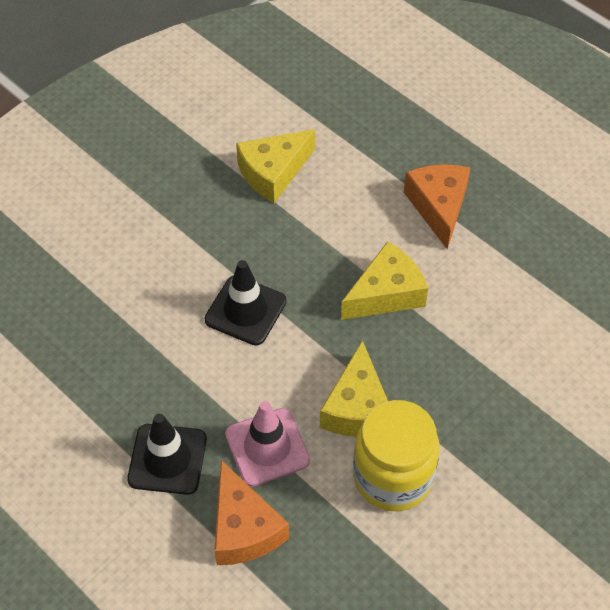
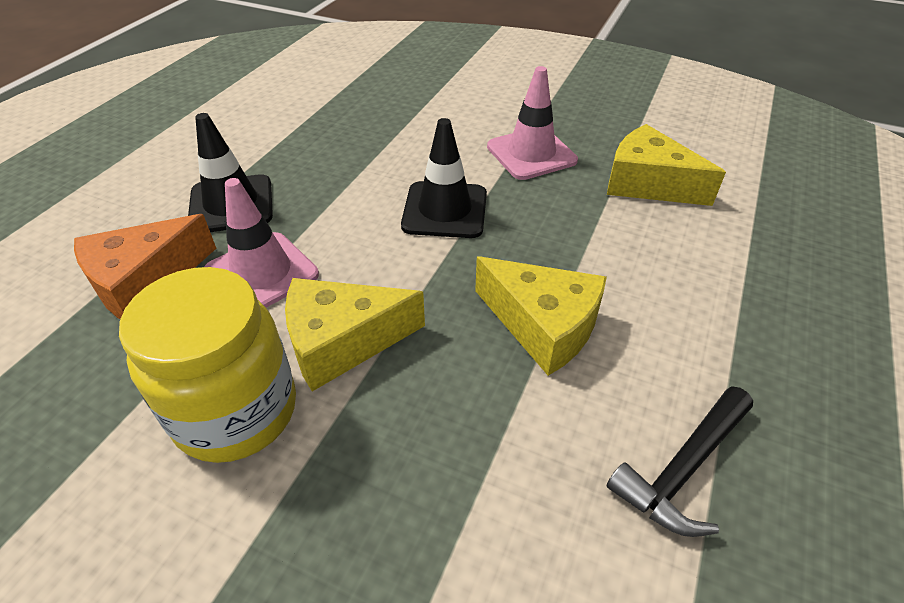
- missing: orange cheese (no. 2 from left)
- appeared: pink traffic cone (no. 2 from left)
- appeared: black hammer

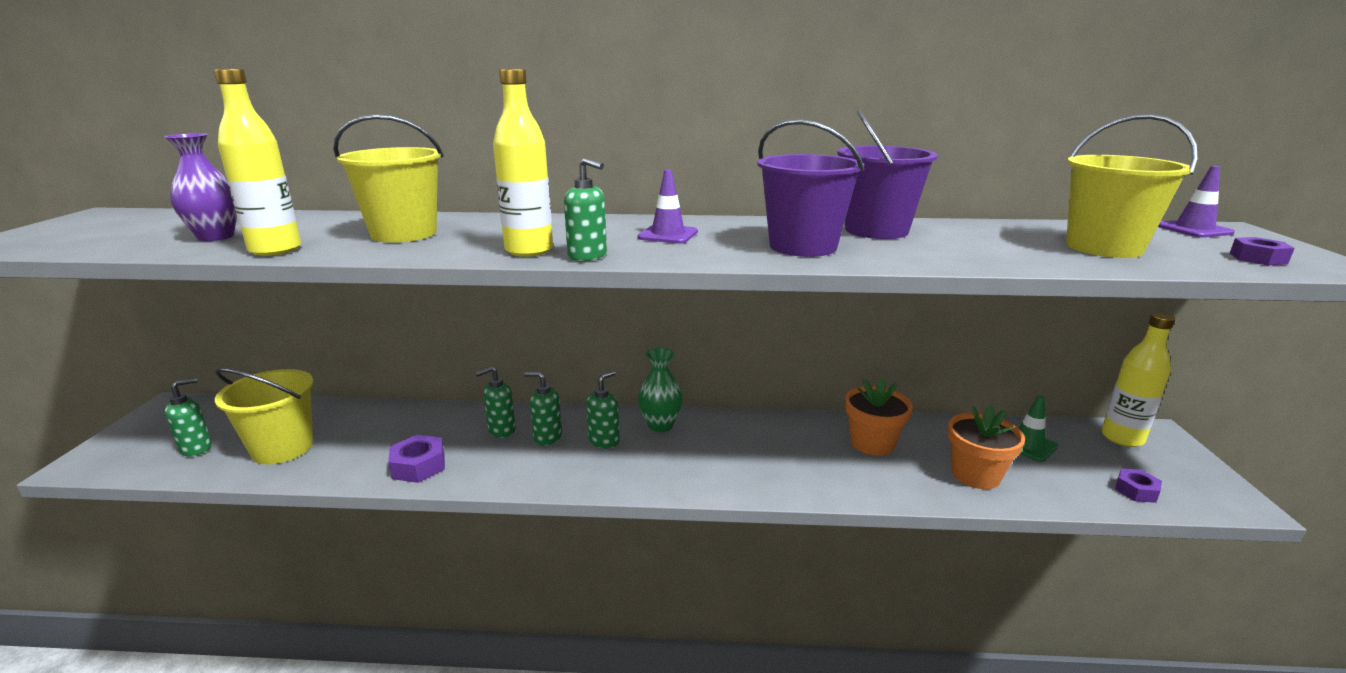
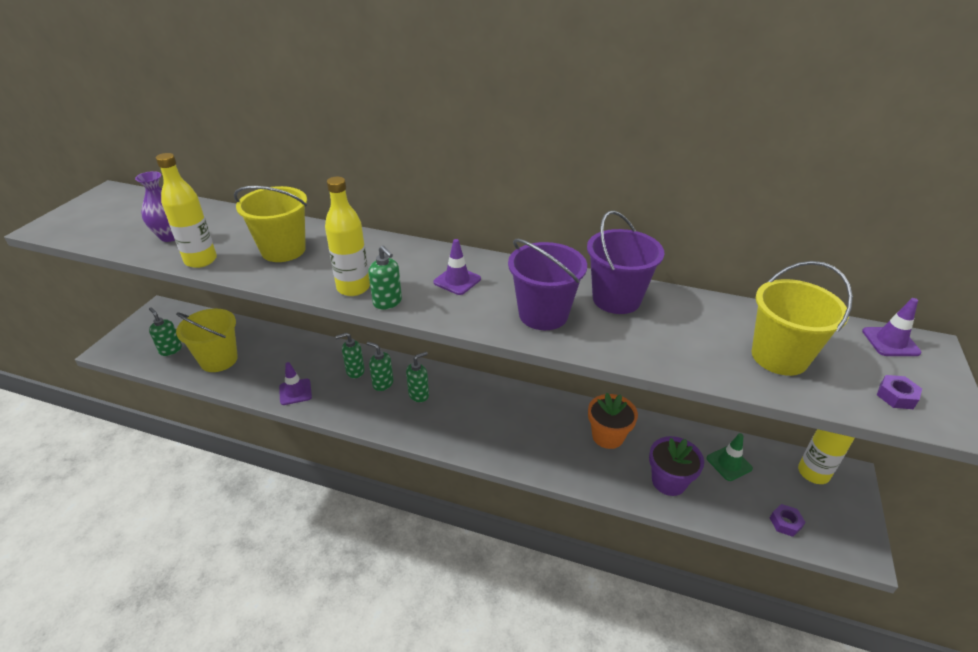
- spun: green soap dispenser (no. 1 from left) 105 degrees counterclockwise
- exchanged: purple nut (no. 1 from left) to purple traffic cone (no. 1 from left)
- missing: green vase
- colour: orange flower pot (no. 2 from left) to purple flower pot

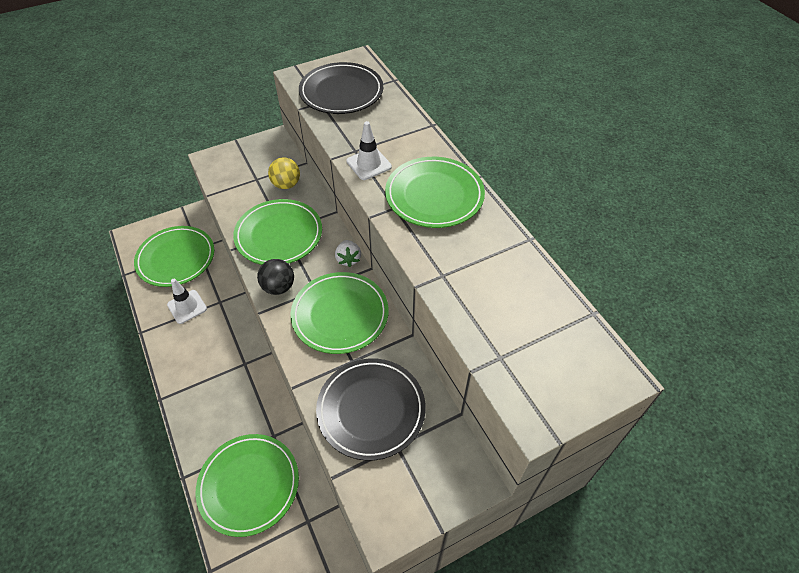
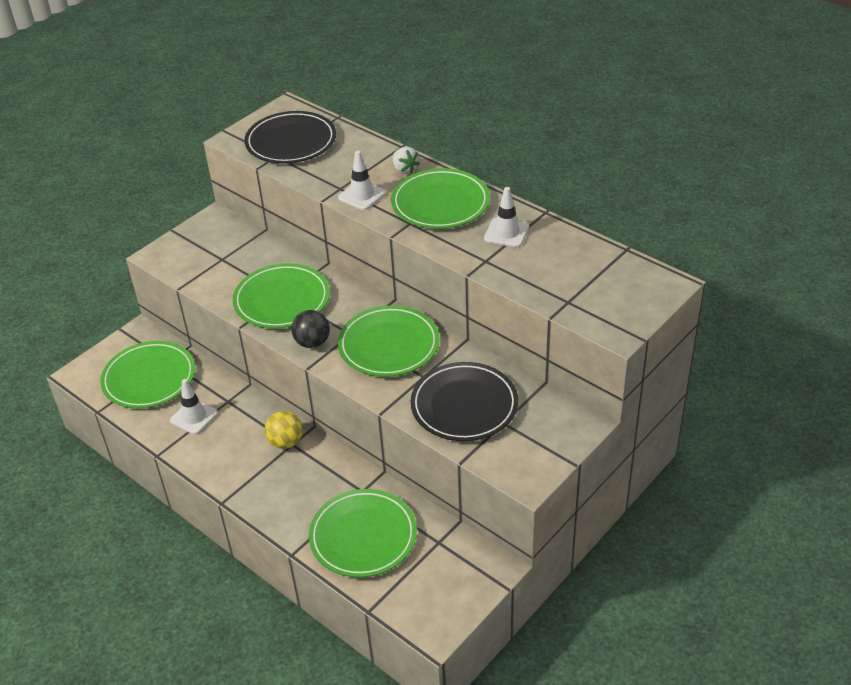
- relocated: yellow ball
- relocated: white strawberry
- appeared: white traffic cone (no. 3 from left)

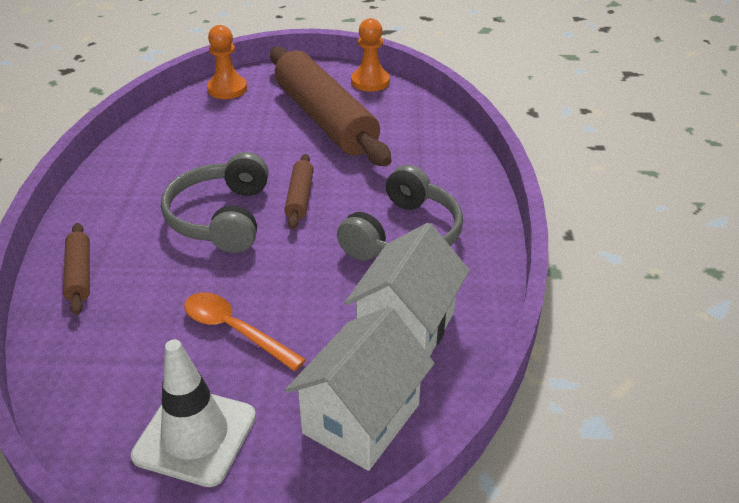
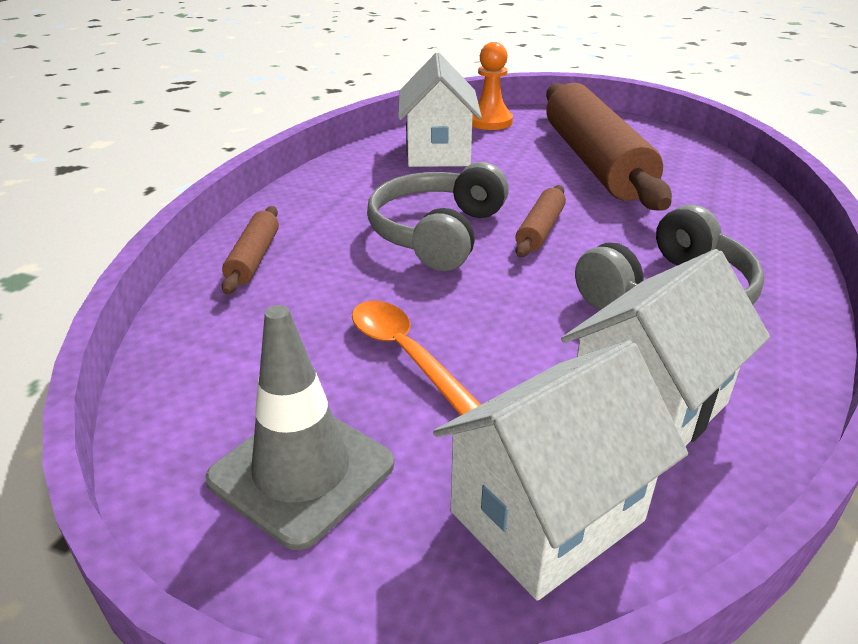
- colour: white traffic cone to grey traffic cone
- missing: orange pawn (no. 2 from left)
- appeared: white house (no. 1 from left)

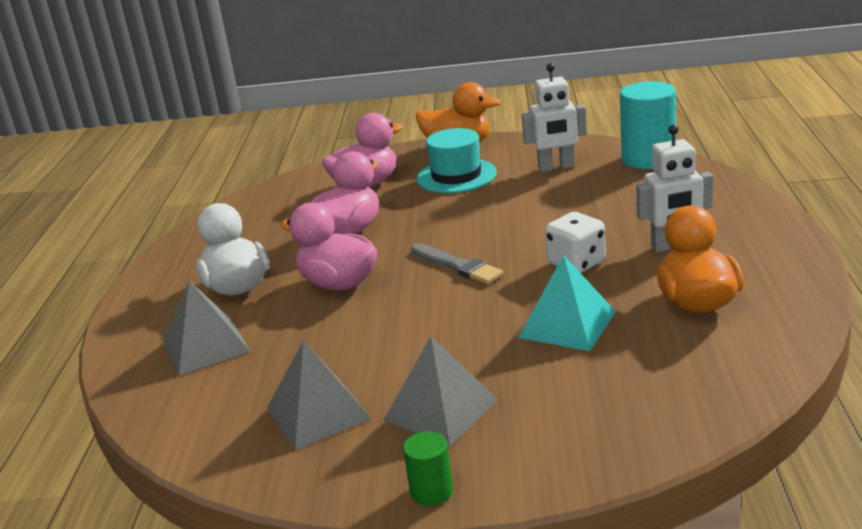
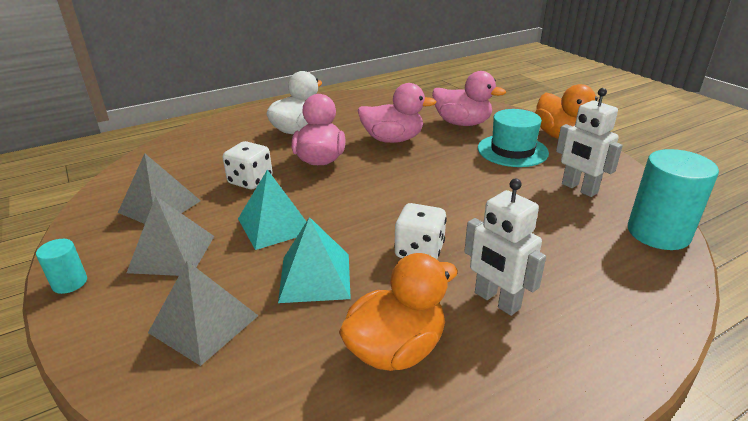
- relocated: grey pyramid (no. 1 from left in the first image) to grey pyramid (no. 3 from left)
- colour: green cylinder to turquoise cylinder (no. 1 from left)
- missing: grey brush
- appeared: white dice (no. 1 from left)
- appeared: turquoise pyramid (no. 1 from left)

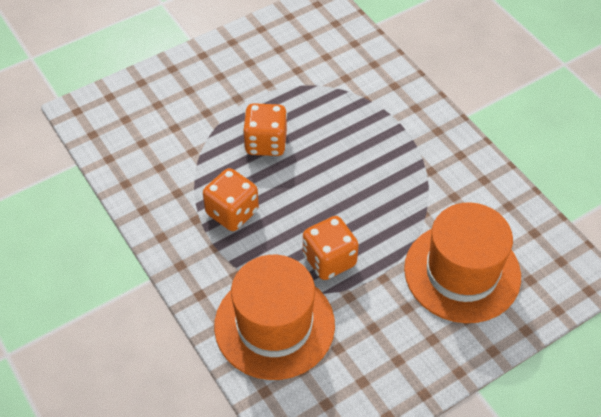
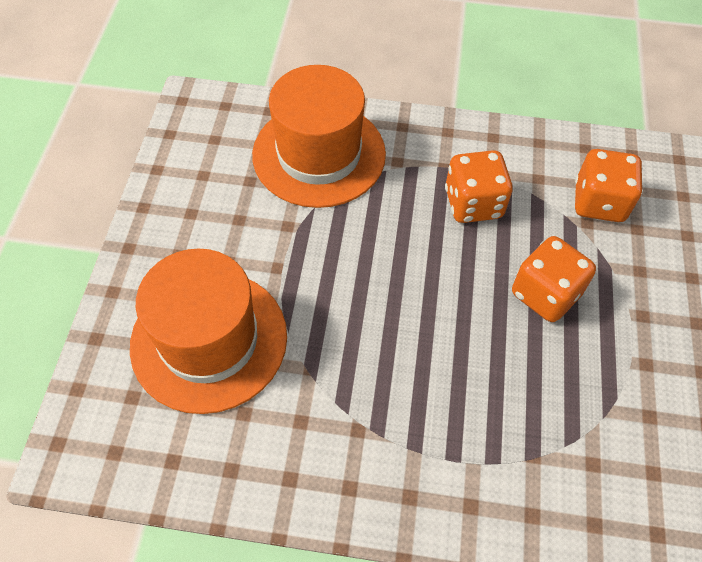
- relocated: orange dice (no. 3 from left)

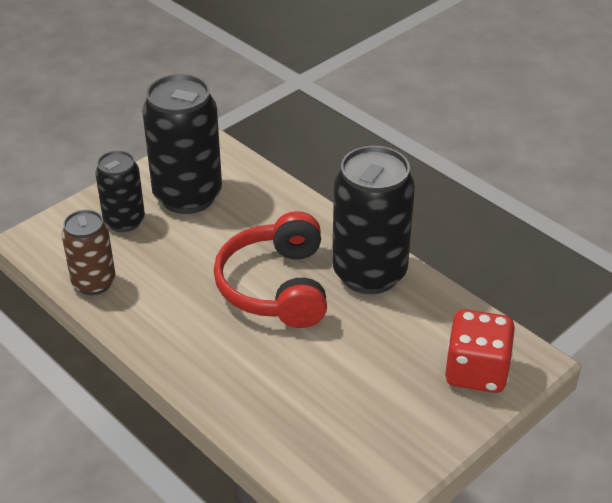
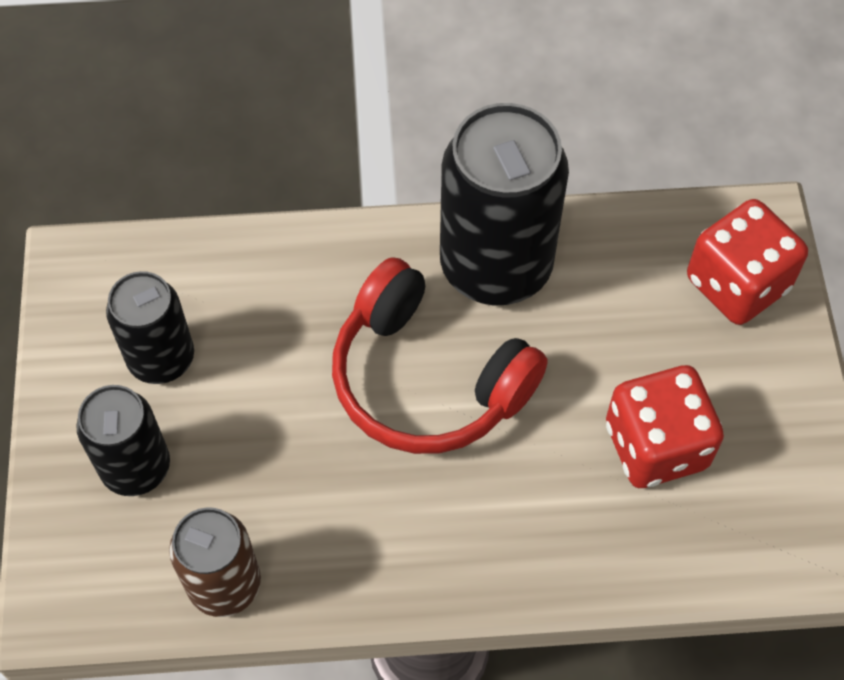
- size: black can (no. 2 from left) x0.59
- appeared: red dice (no. 1 from left)

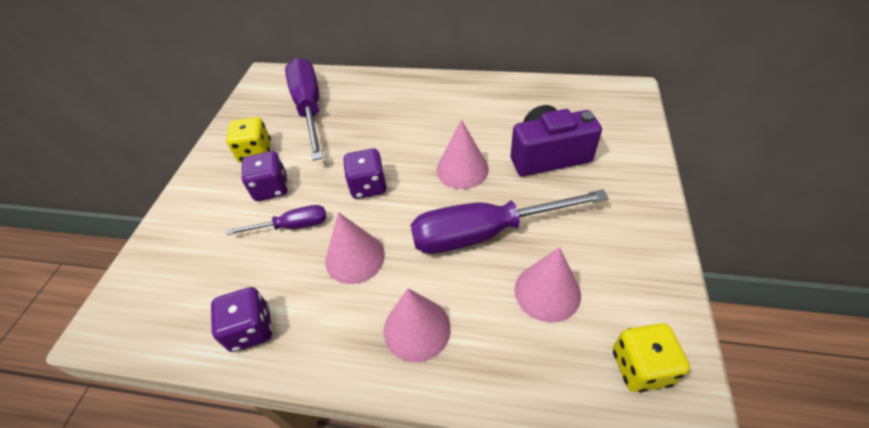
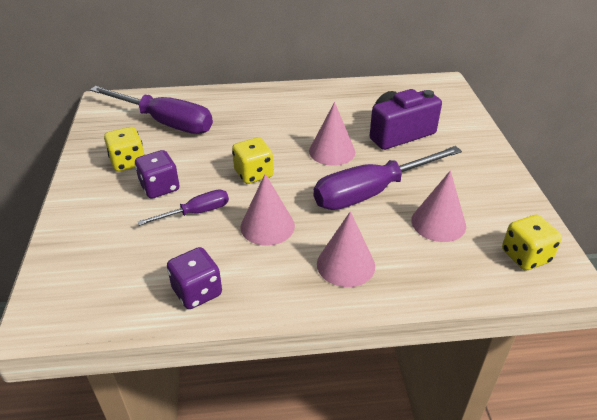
- spun: purple screwdriver (no. 2 from left in the first image) 150 degrees clockwise
- colour: purple dice (no. 3 from left) to yellow dice (no. 2 from left)

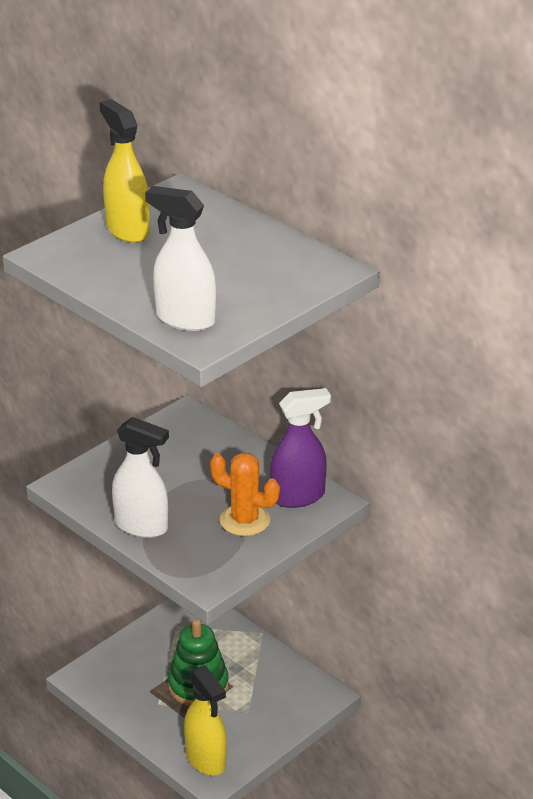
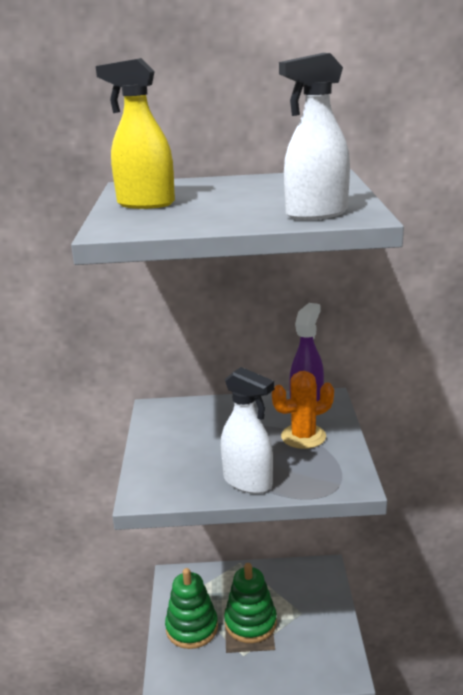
- spun: white spray bottle (no. 1 from left) 60 degrees clockwise
- missing: yellow spray bottle (no. 2 from left)
- appeared: green stacking toy (no. 1 from left)

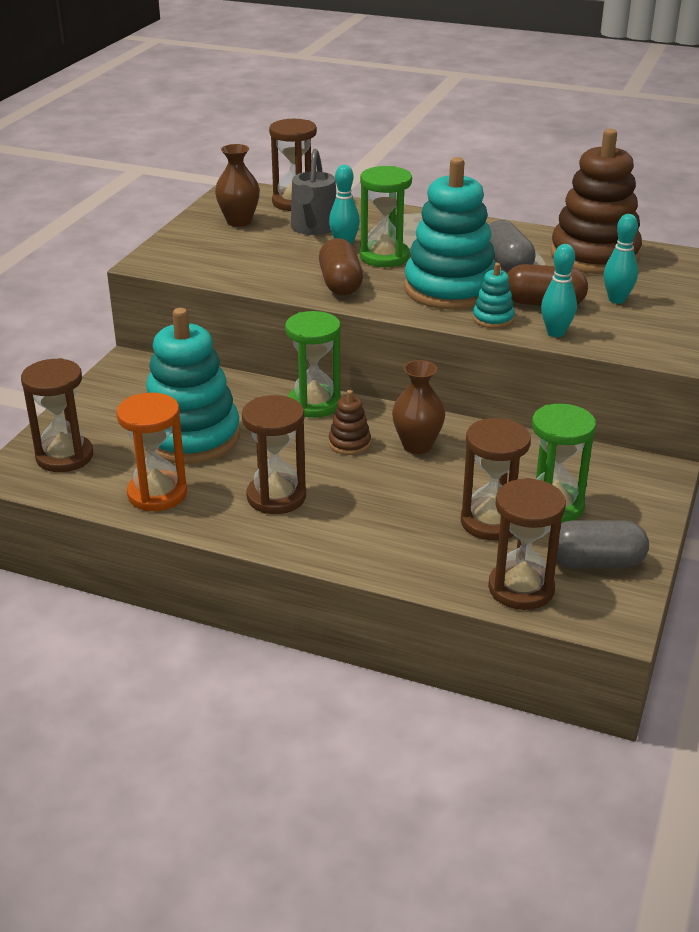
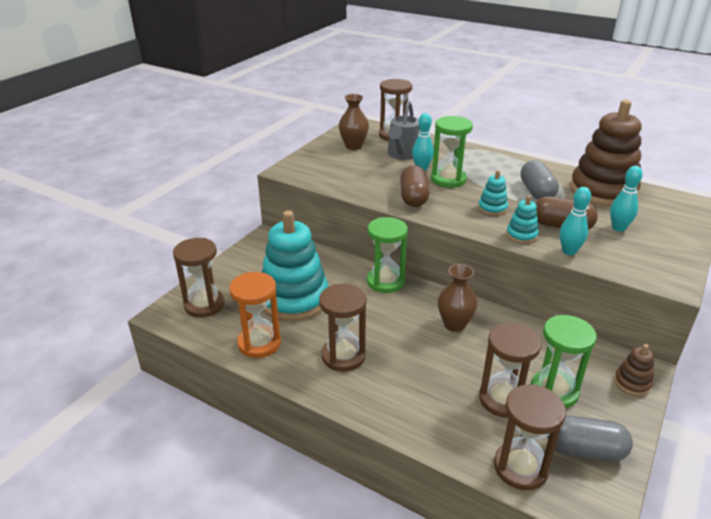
- relocated: brown stacking toy (no. 1 from left in the first image) to brown stacking toy (no. 2 from left)
- size: turquoise stacking toy (no. 2 from left) x0.43

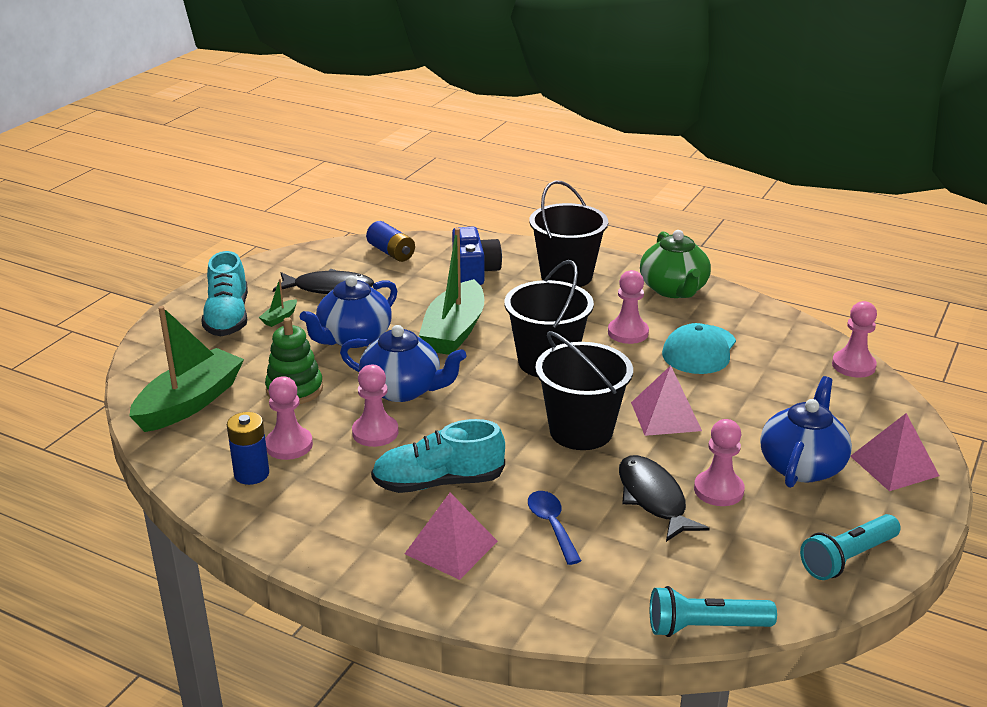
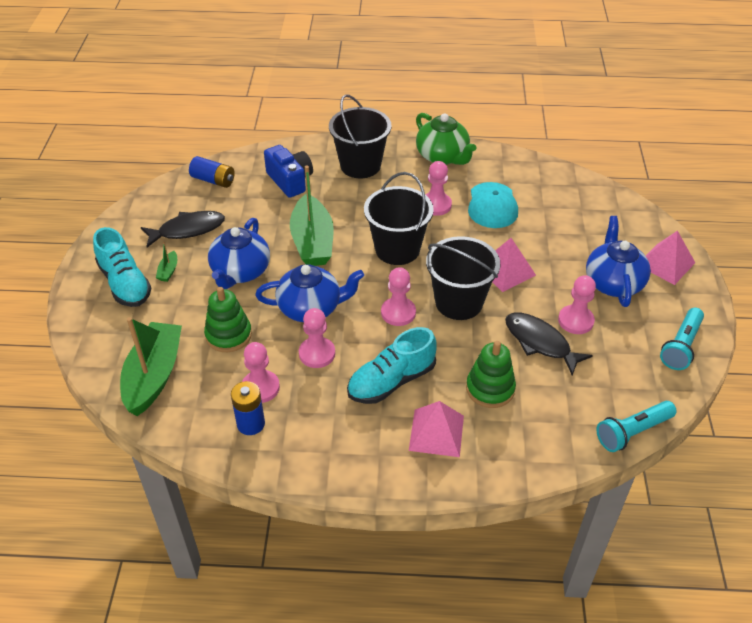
- exchanged: blue spoon to green stacking toy (no. 2 from left)
- relocated: pink pawn (no. 5 from left in the first image) to pink pawn (no. 3 from left)

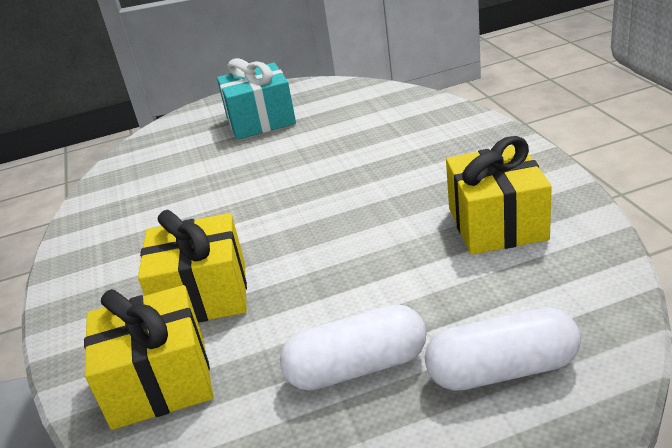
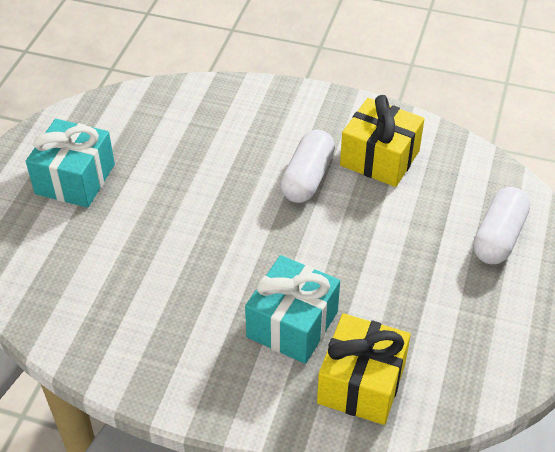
- colour: yellow gift (no. 2 from left) to turquoise gift (no. 2 from left)
- relocated: white capsule (no. 1 from left)

